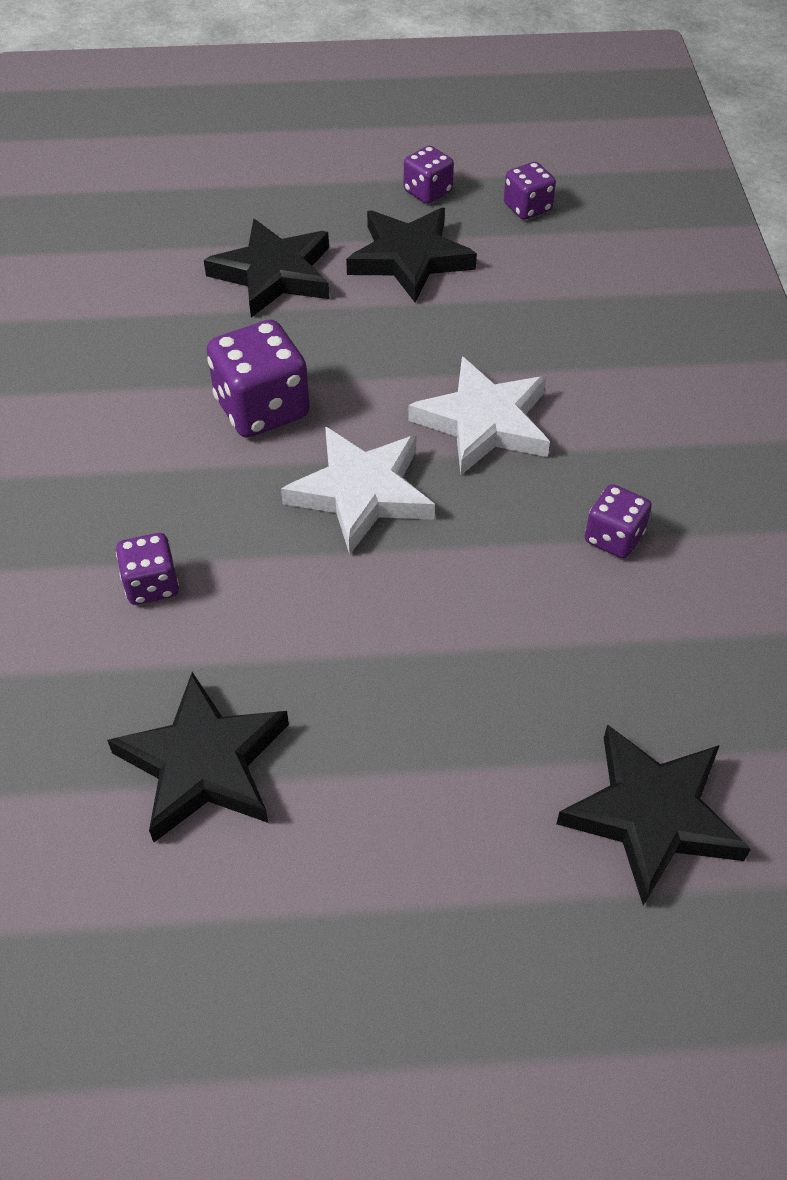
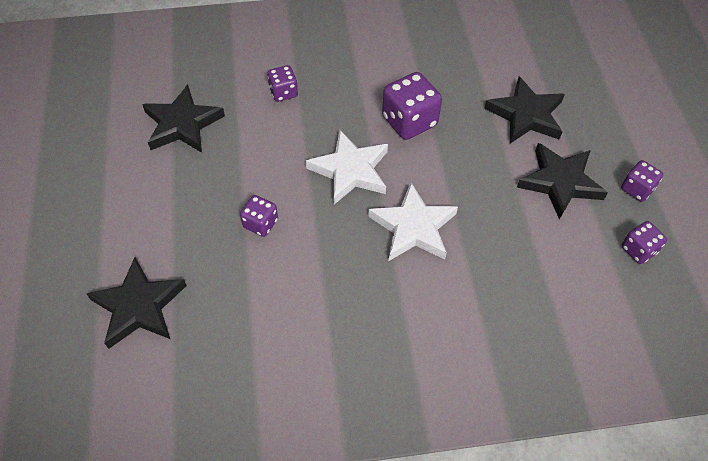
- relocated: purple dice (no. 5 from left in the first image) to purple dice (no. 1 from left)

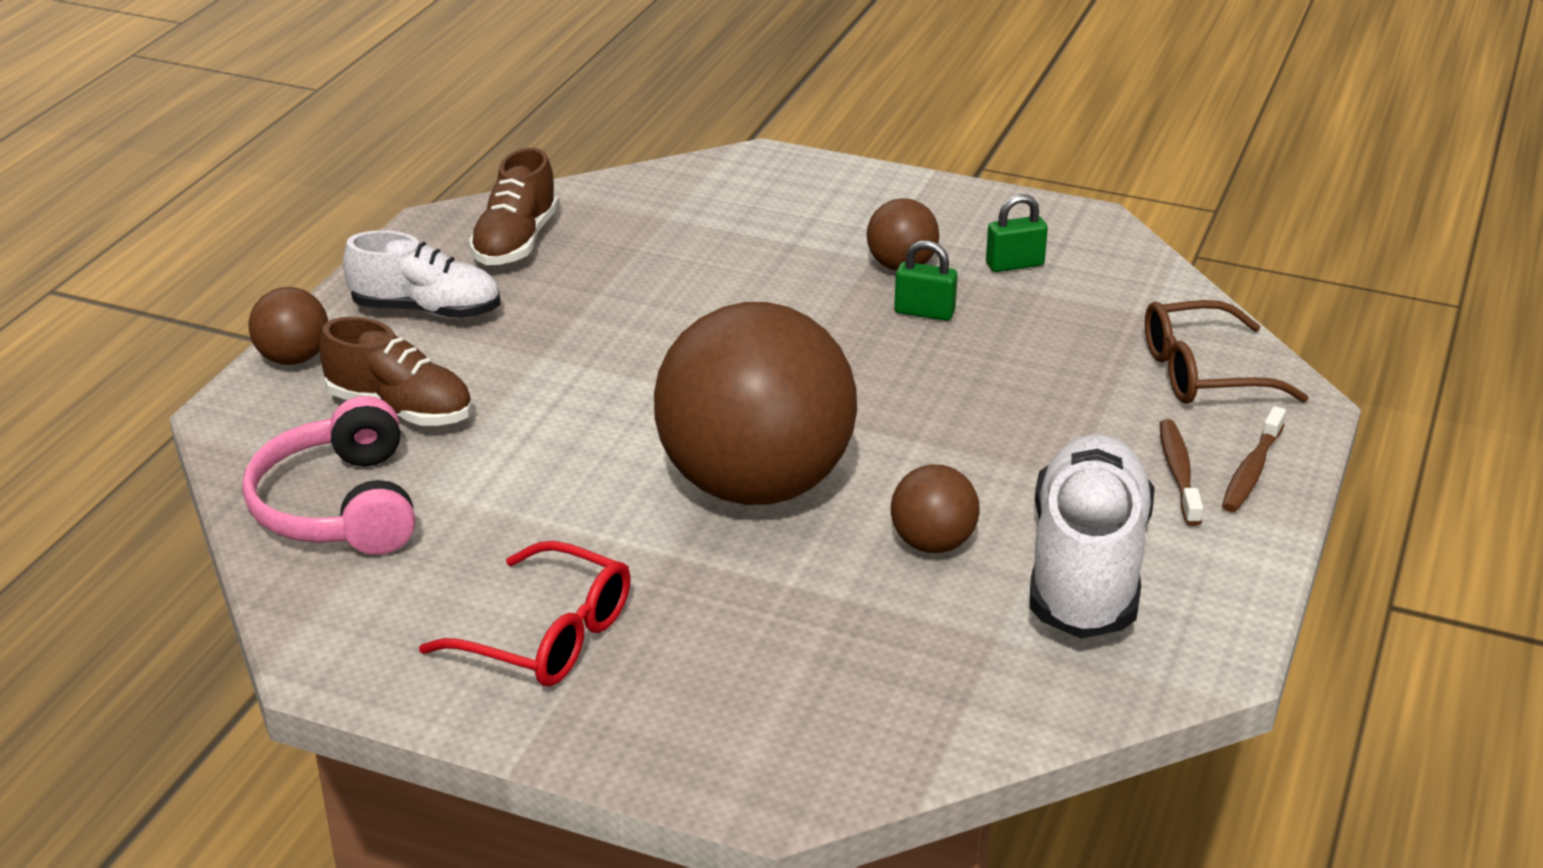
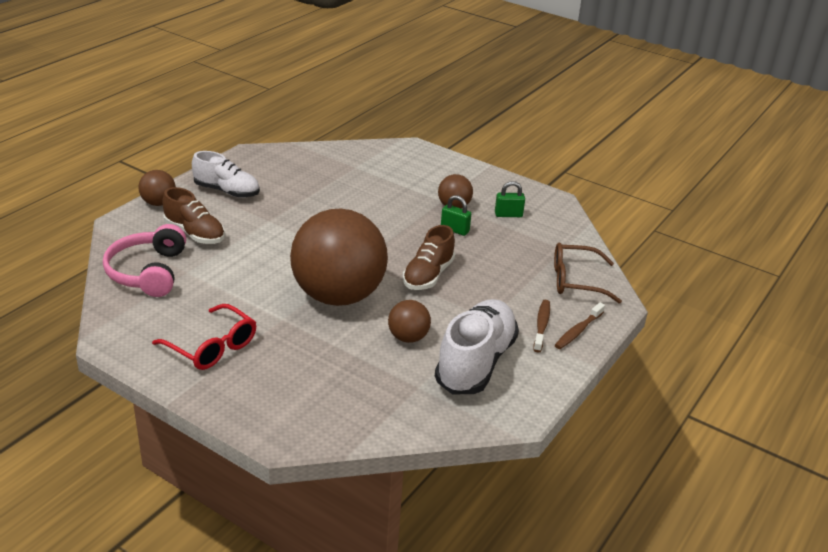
- relocated: brown shoe (no. 2 from left)

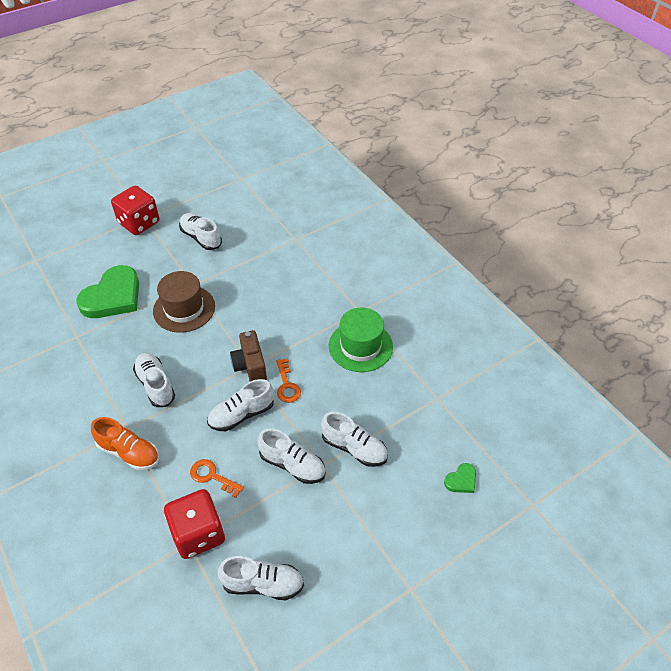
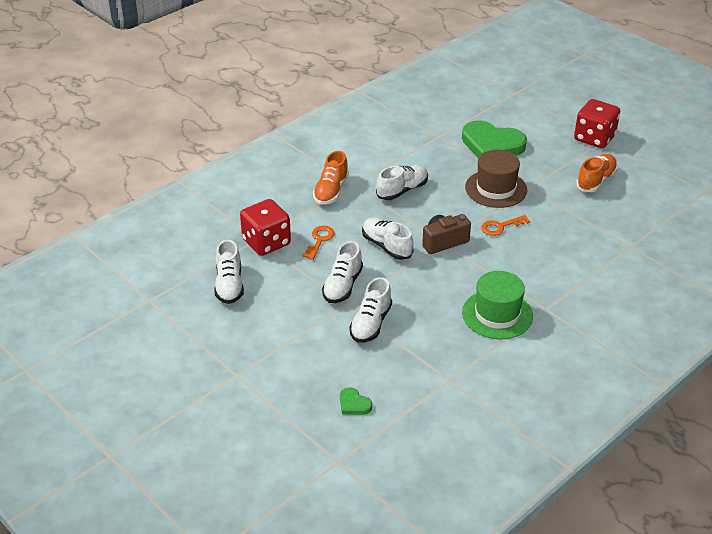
- colour: white shoe (no. 2 from left) to orange shoe (no. 2 from left)
- relocated: orange key (no. 2 from left)

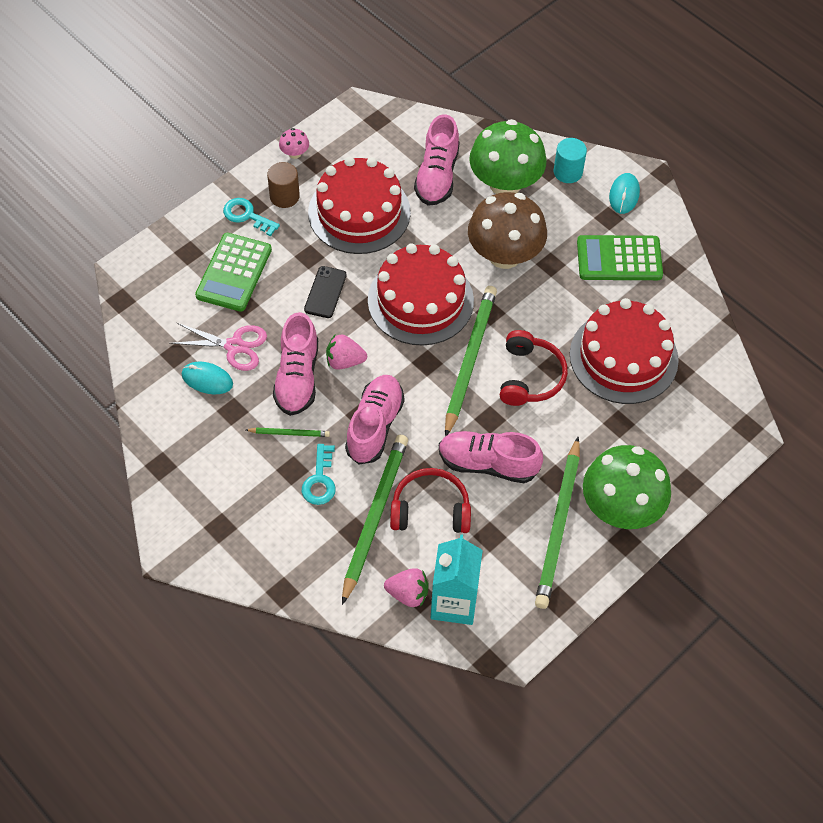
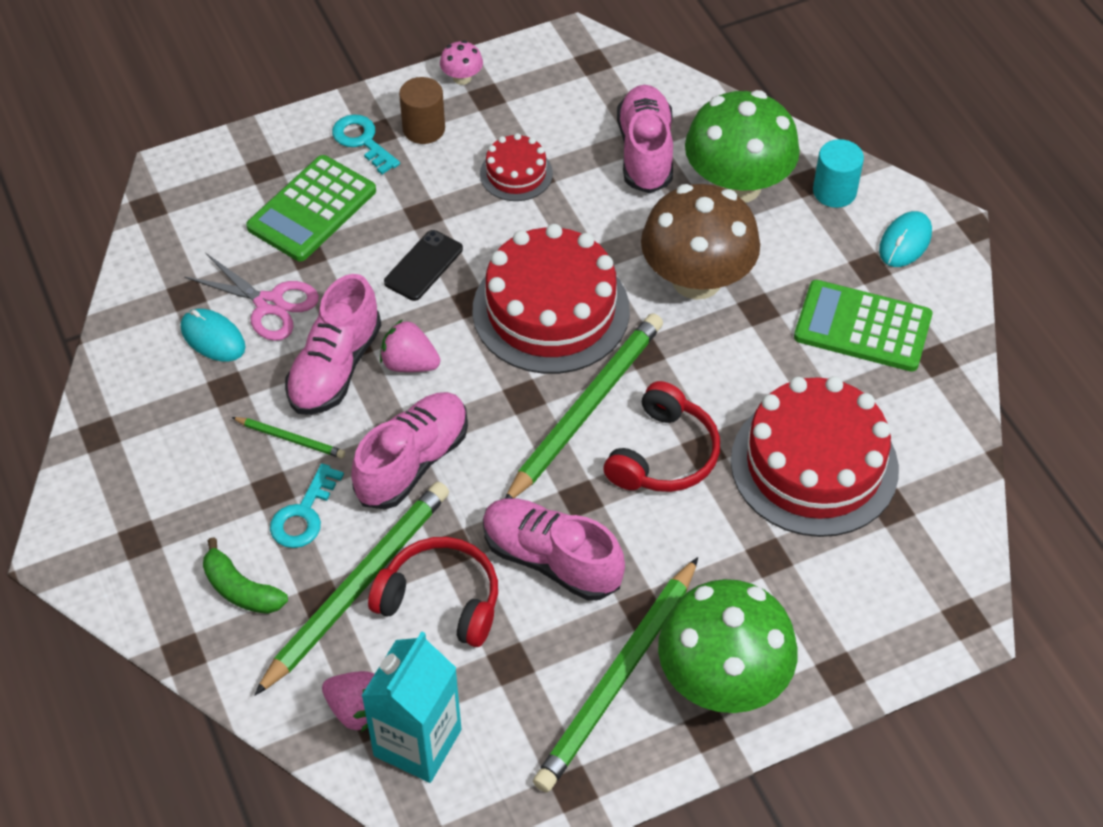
- size: red cake (no. 1 from left) x0.49
- spun: pink shoe (no. 3 from left in the first image) 150 degrees clockwise
- appeared: green banana

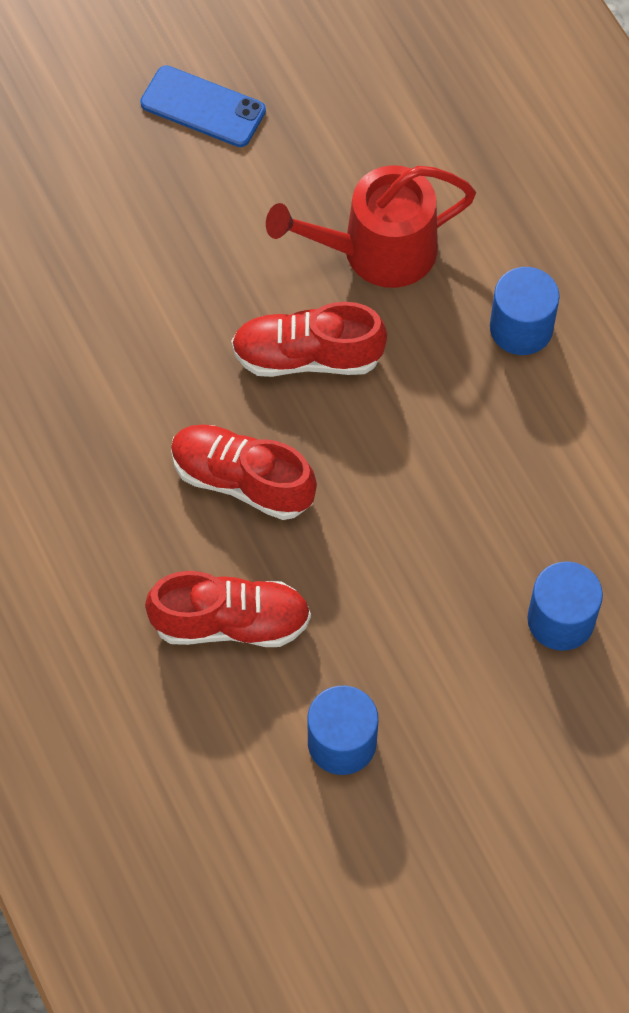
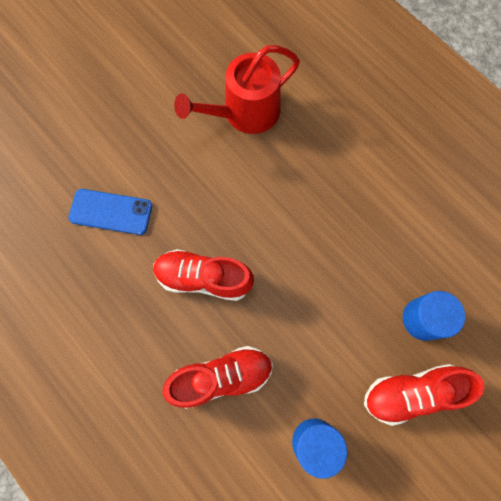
- relocated: blue phone
- relocated: red shoe (no. 3 from left)
- missing: blue cylinder (no. 2 from left)

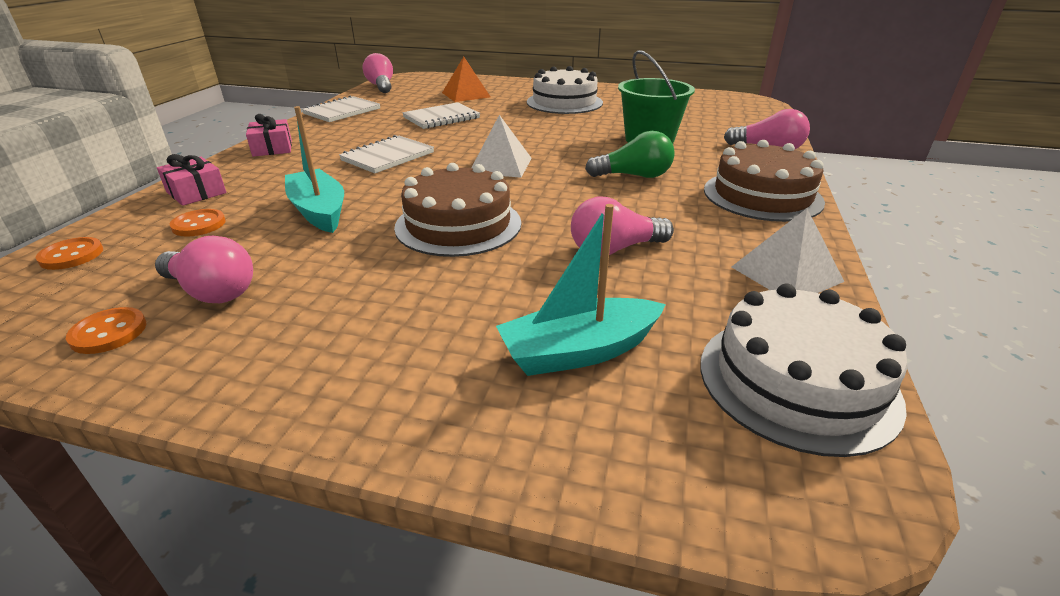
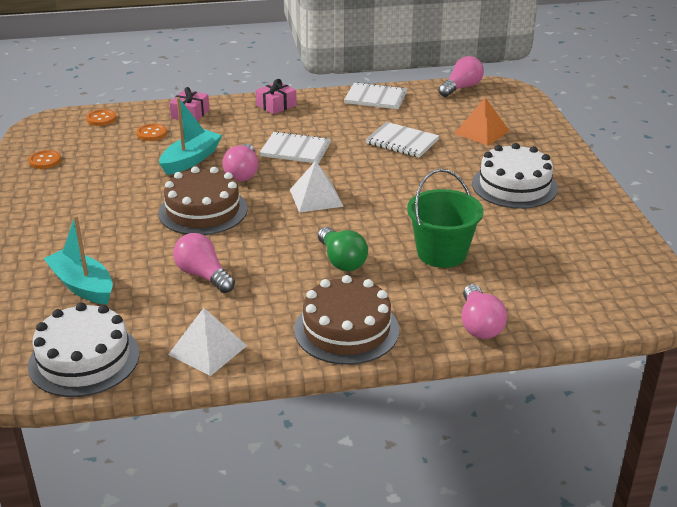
- relocated: pink light bulb (no. 1 from left in the first image) to pink light bulb (no. 2 from left)

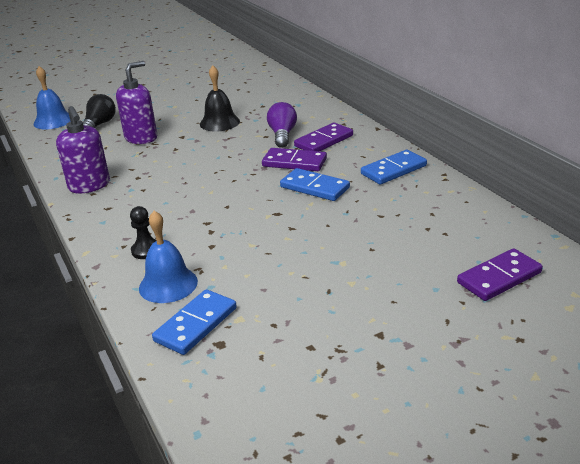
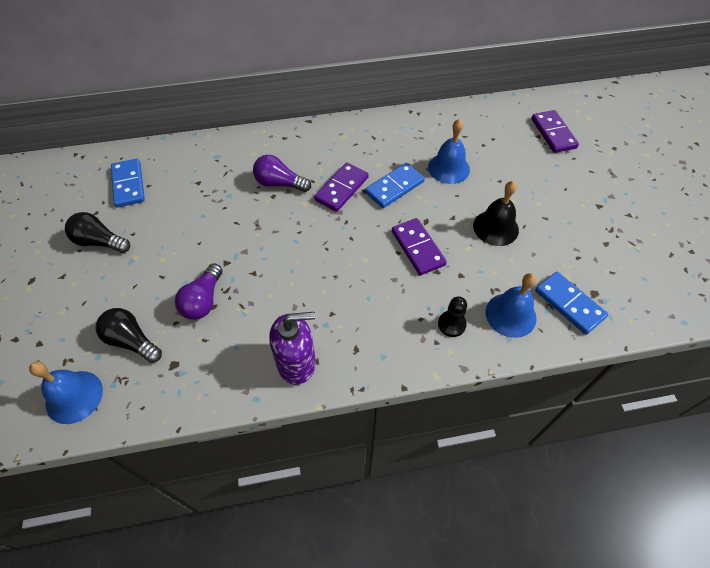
- exchanged: purple soap dispenser (no. 2 from left) to purple light bulb (no. 1 from left)
- relocated: black bell
- relocated: purple domino (no. 2 from left)
- relocated: blue domino (no. 3 from left in the first image) to blue domino (no. 1 from left)
- appeared: black light bulb (no. 1 from left)
- appeared: blue bell (no. 2 from left)

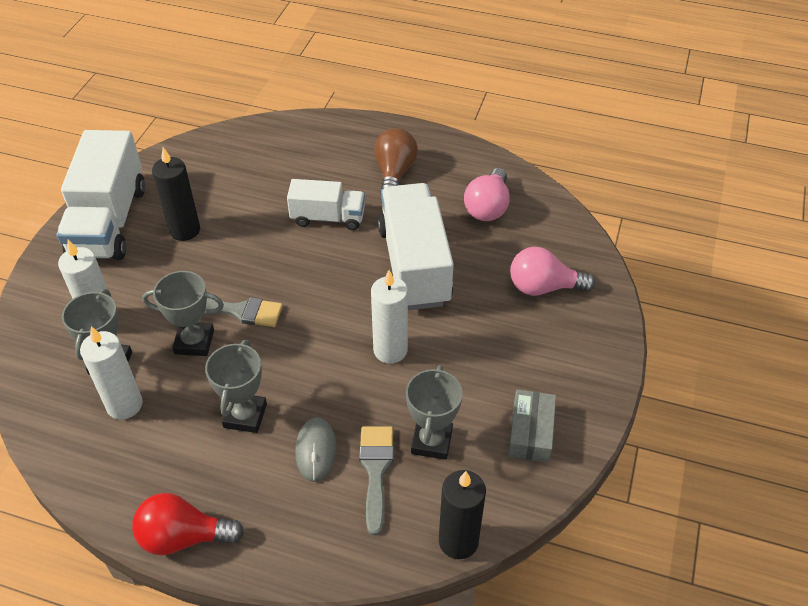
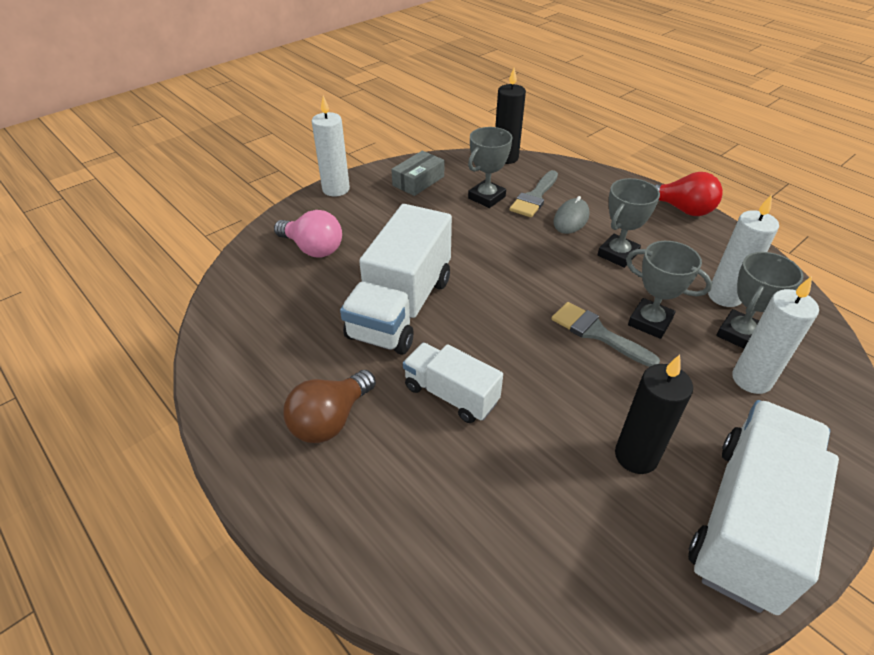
- relocated: white candle (no. 3 from left in the first image) to white candle (no. 1 from left)
- missing: pink light bulb (no. 1 from left)

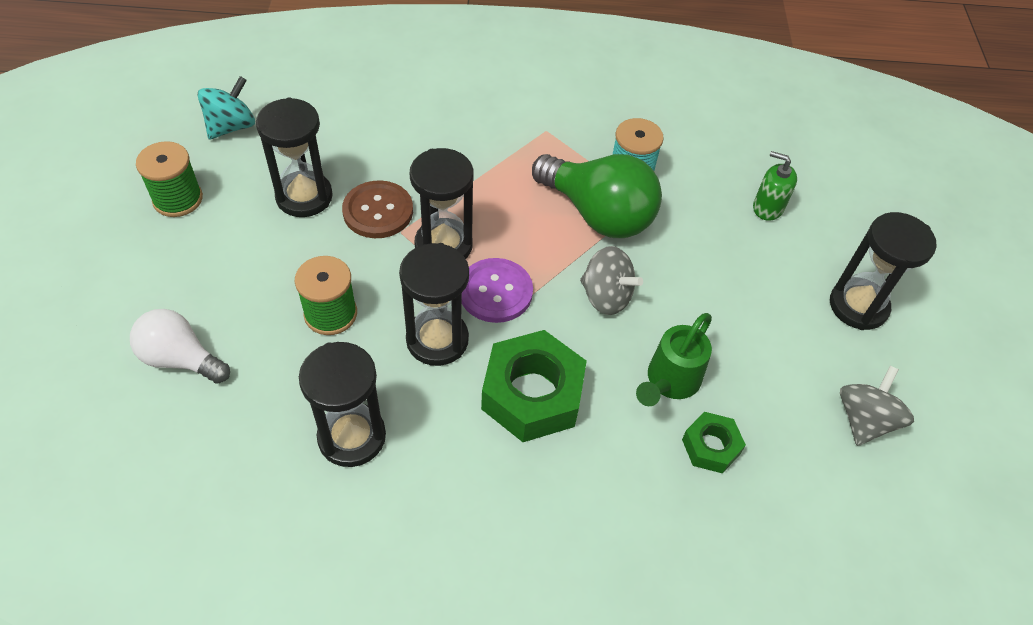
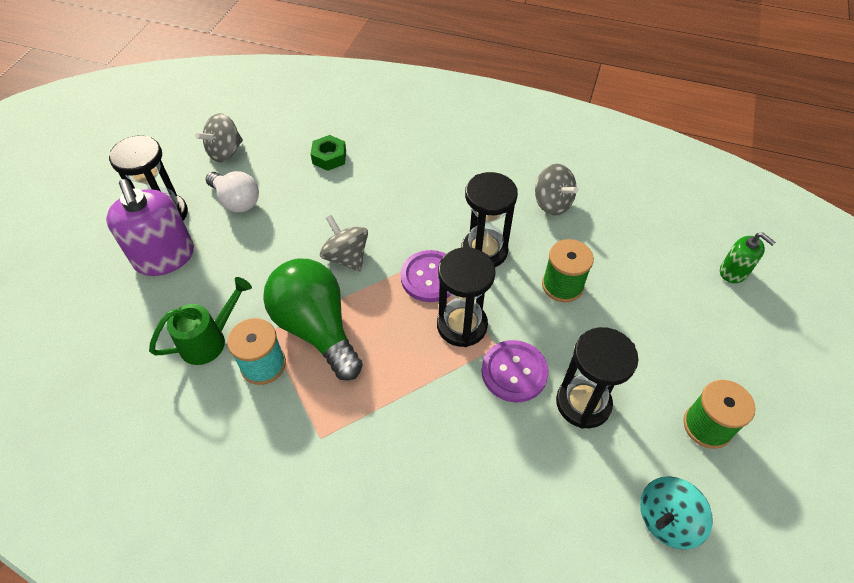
- relocated: white light bulb
- exchanged: black hourglass (no. 2 from left) to grey spinning top (no. 3 from left)
- colour: brown button to purple button (no. 2 from left)
- missing: green nut (no. 1 from left)
- relocated: green watering can
- relocated: green soap dispenser
- appeared: purple soap dispenser

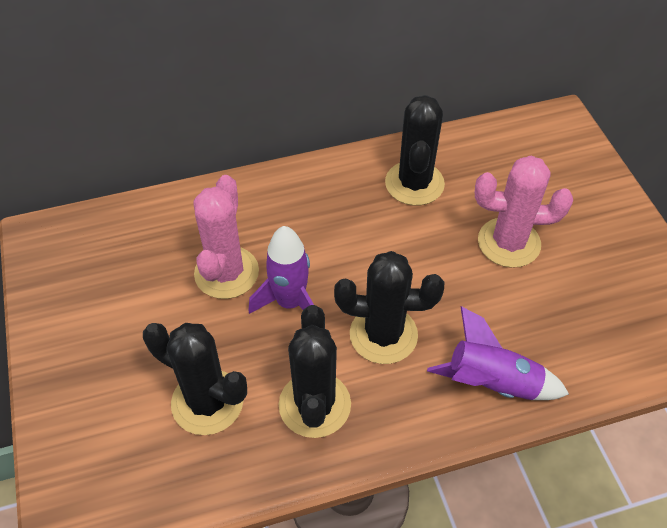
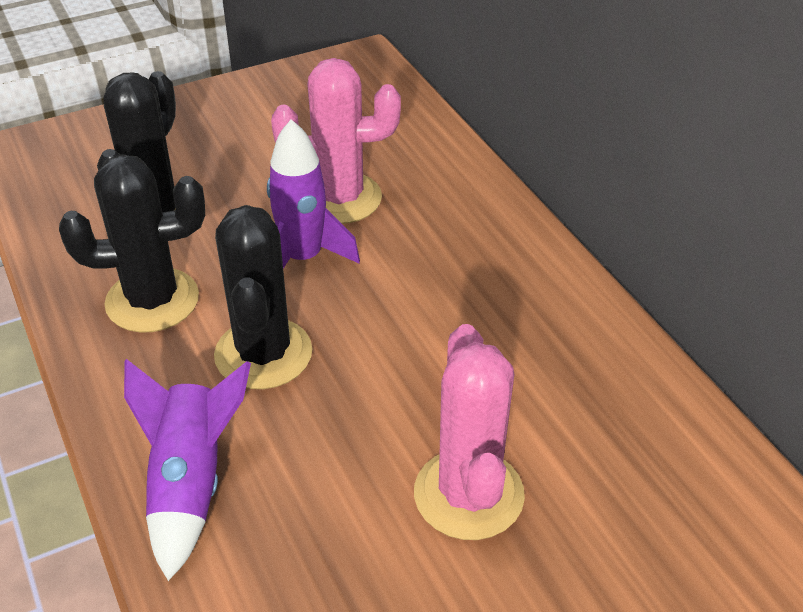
- missing: black cactus (no. 4 from left)

